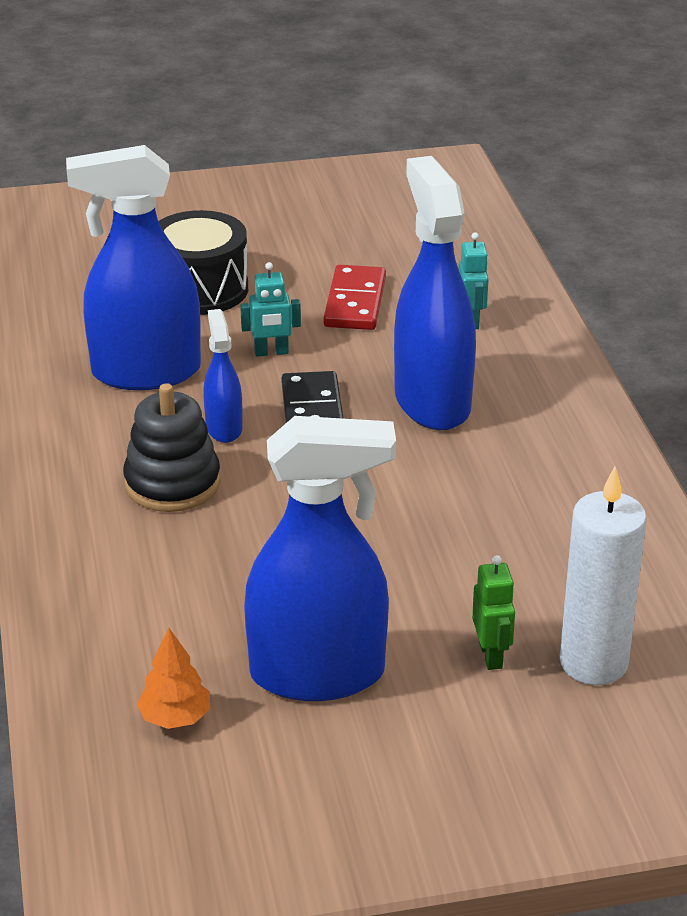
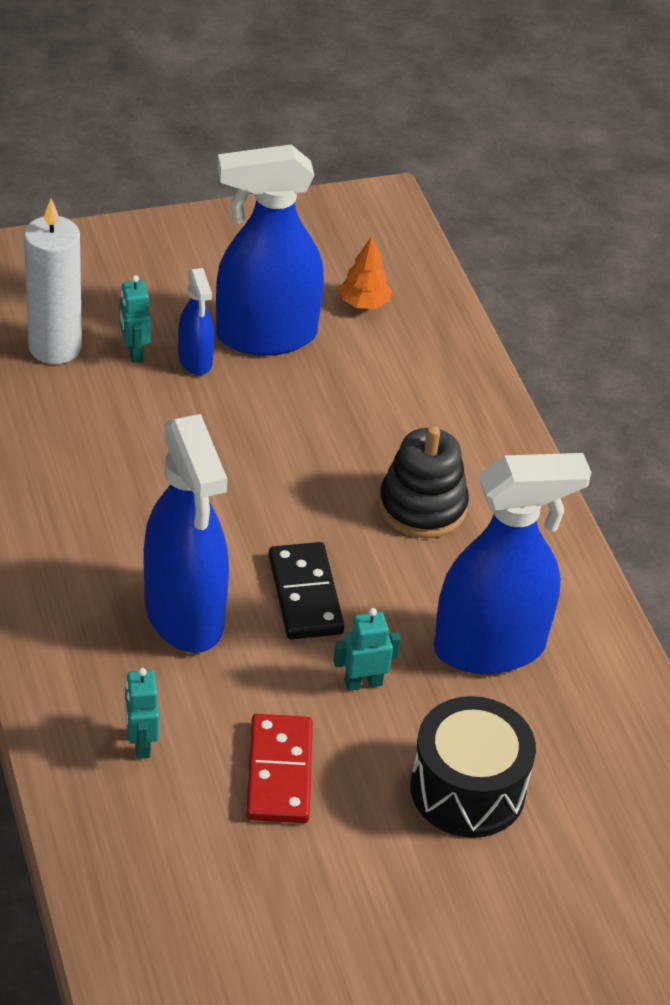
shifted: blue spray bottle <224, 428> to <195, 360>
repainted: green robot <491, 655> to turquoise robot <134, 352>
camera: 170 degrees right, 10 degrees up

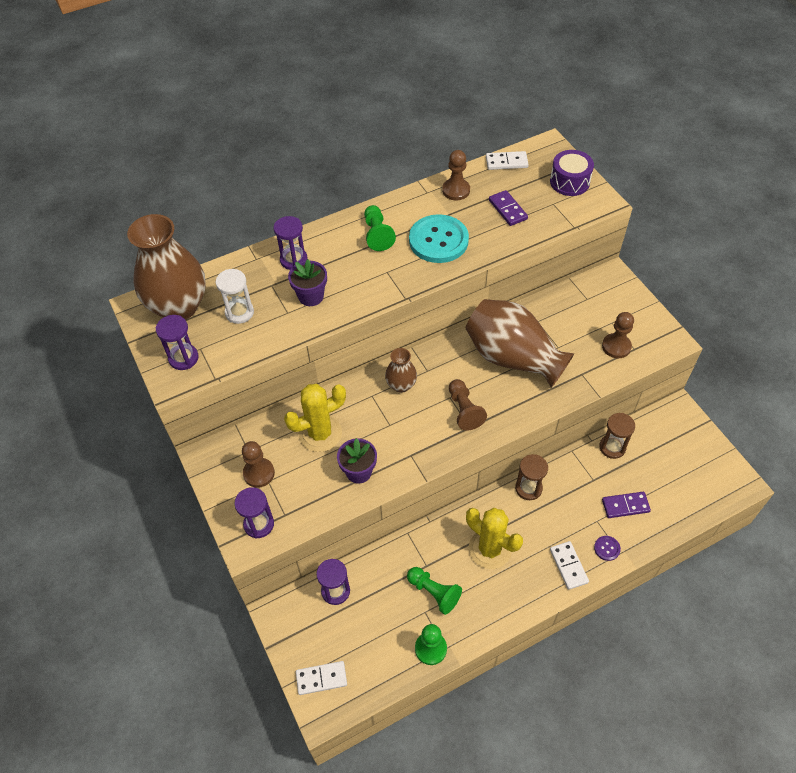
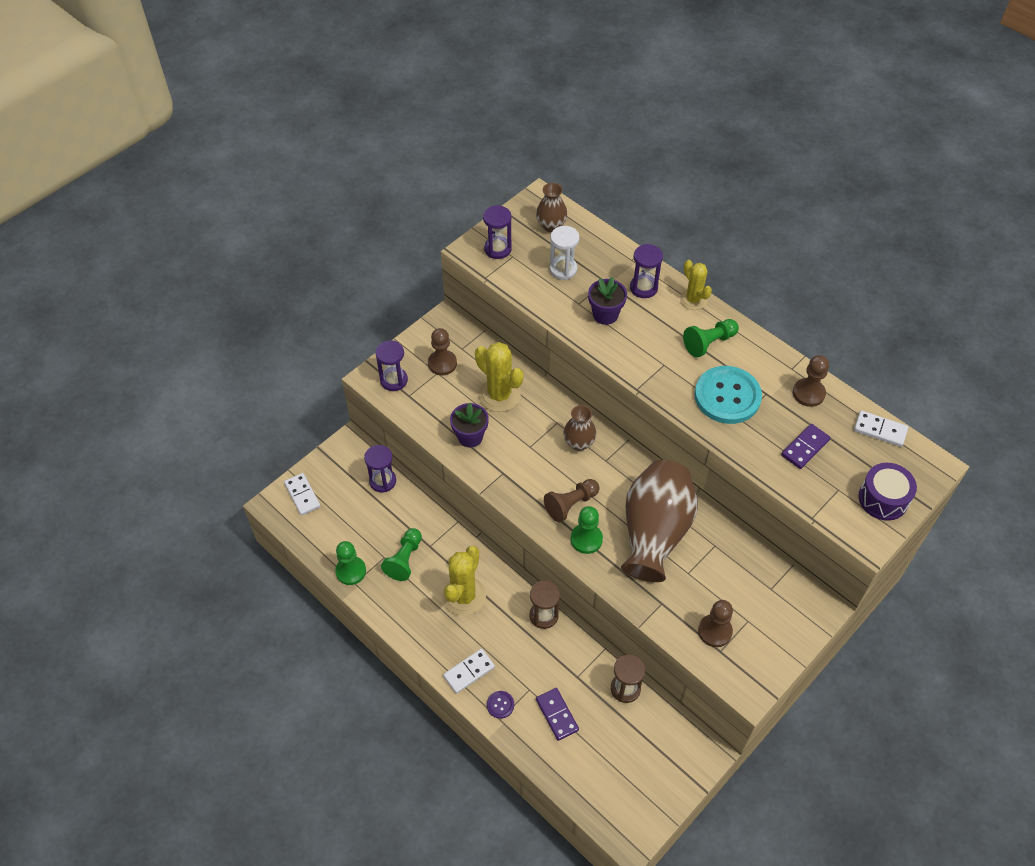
new: green pawn <586, 539>; yellow cactus <693, 300>
rotated: white domino <506, 162> = <880, 430> 45 degrees counterclockwise
scaled: brown vase <179, 306> = <551, 226> x0.49
camera: 70 degrees right, 0 degrees up

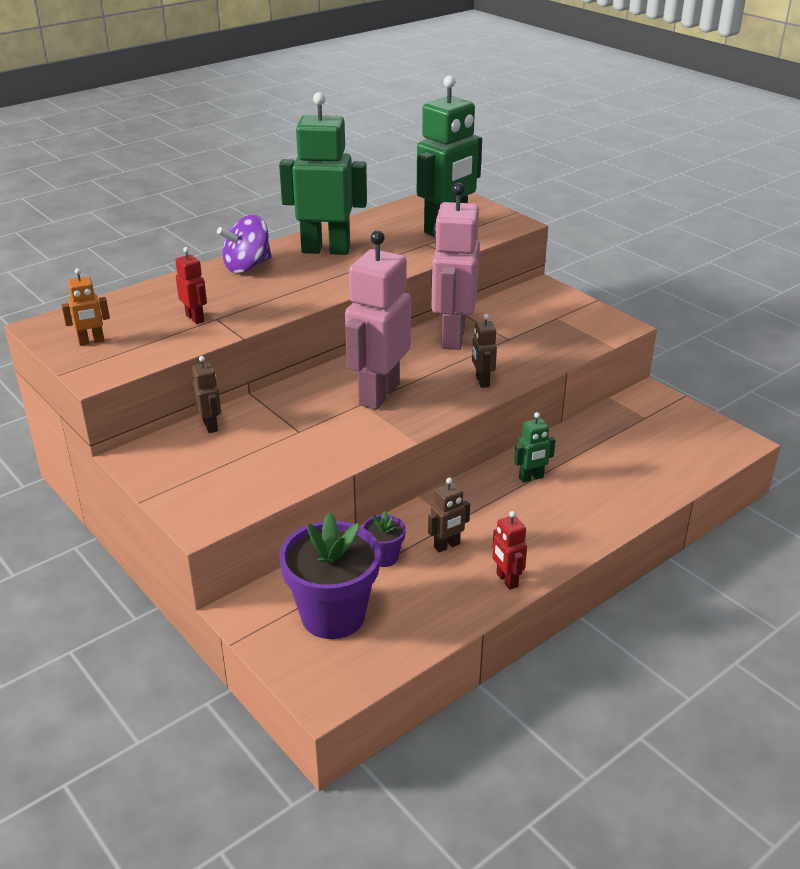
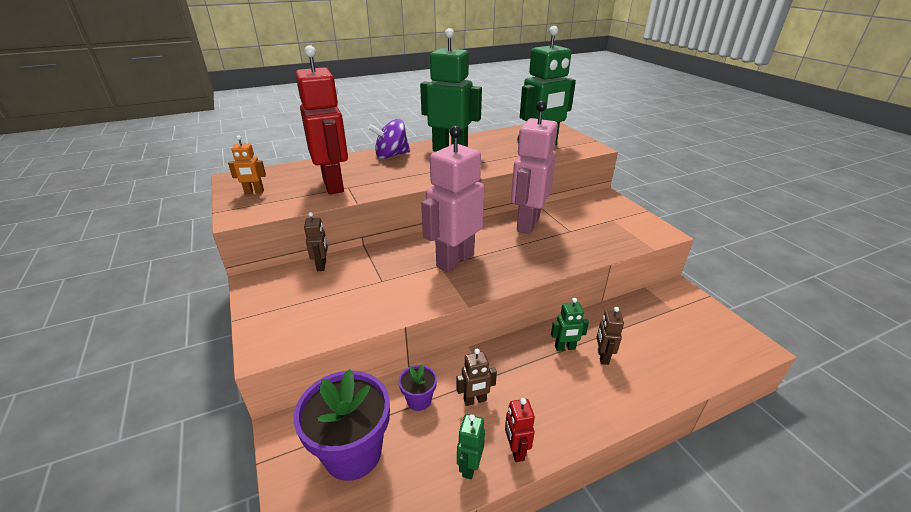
new: green robot <469, 466>
shifted: brown robot <482, 381> to <602, 357>
scaled: red robot <195, 318> = <334, 185> x2.27
camera: 15 degrees right, 0 degrees up

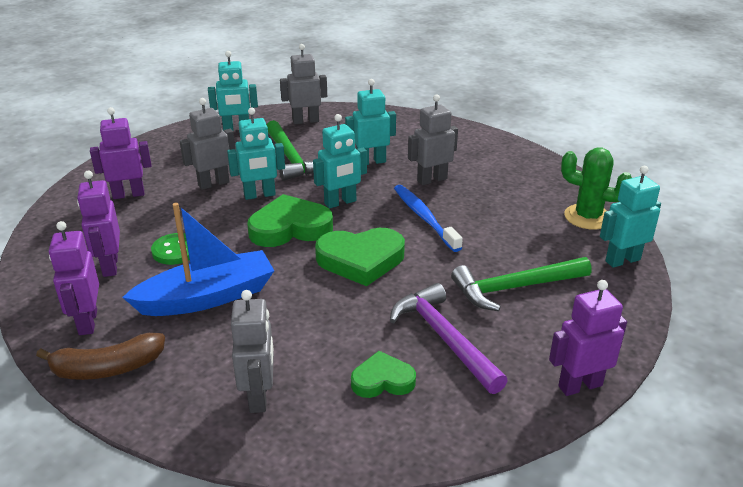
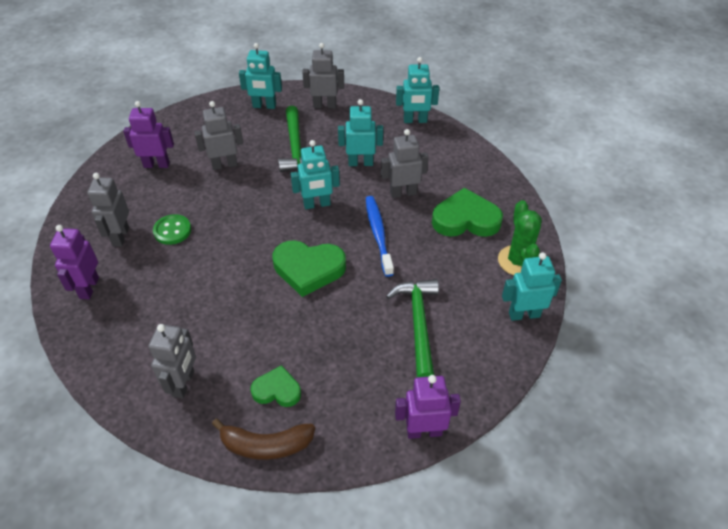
gone: blue boat <207, 297>; purple hammer <444, 338>
shifted: brown banana <107, 368> to <266, 445>; turquoise robot <259, 195> to <415, 120>; green heart <290, 228> to <465, 219>
repainted: purple robot <110, 266> to grey robot <120, 236>
rotated: green hammer <514, 288> = <418, 324> 90 degrees clockwise; green cactus <587, 217> = <518, 261> 45 degrees clockwise
camera: 15 degrees right, 15 degrees up

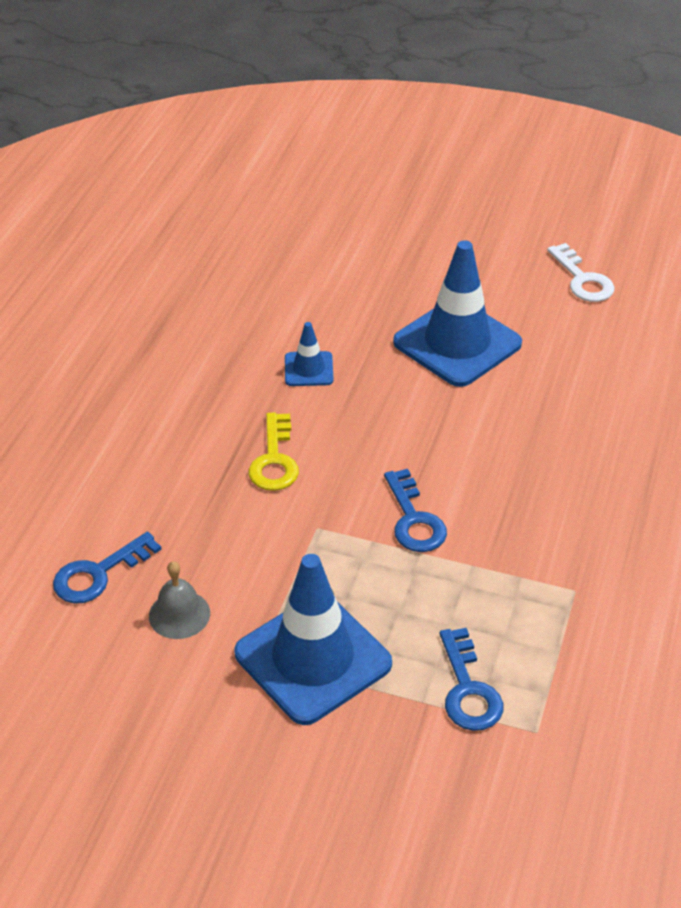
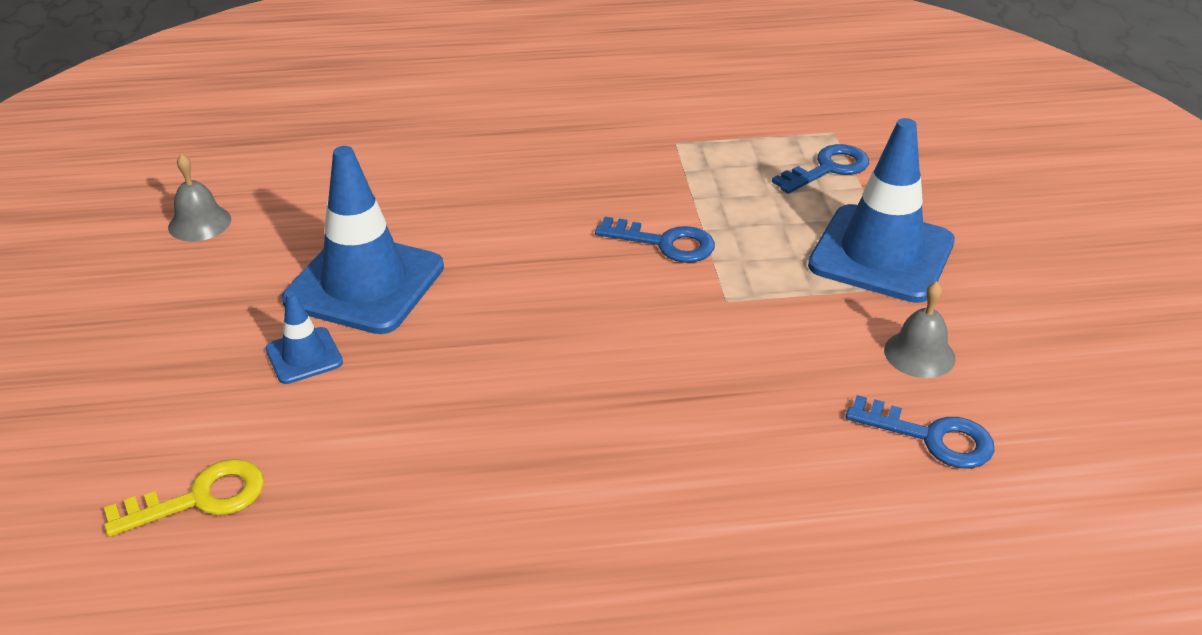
shifted: yellow key <274, 460> to <199, 499>; blue traffic cone <308, 369> to <304, 356>
swapped: white key <582, 279> to grey bell <199, 223>
rotated: blue key <413, 519> = <664, 243> 60 degrees clockwise
camera: 115 degrees left, 5 degrees down

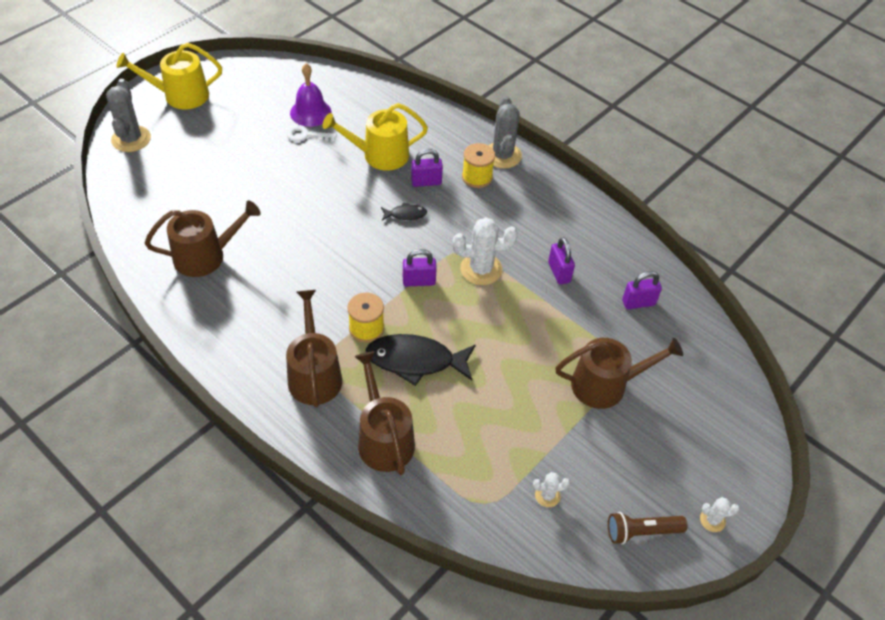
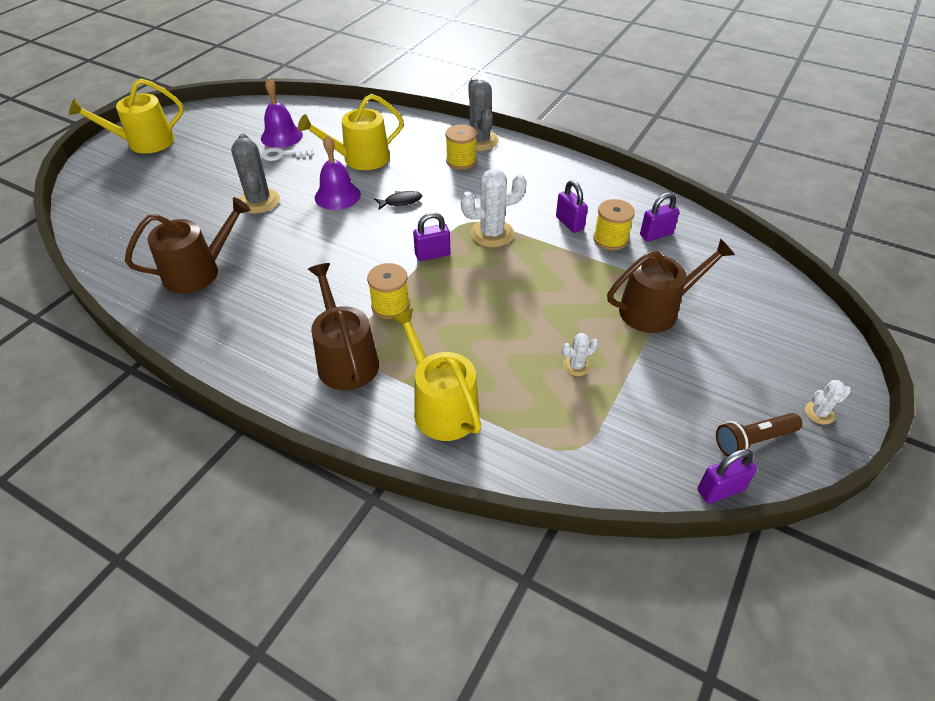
gone: black fish <415, 361>
new: purple bell <337, 196>; yellow spool <610, 239>
shifted: grey cactus <131, 139> to <259, 201>; purple padlock <426, 182> to <720, 490>; white cactus <547, 495> to <576, 366>
repainted: brown watering can <383, 438> to yellow watering can <441, 407>
camera: 10 degrees left, 5 degrees down

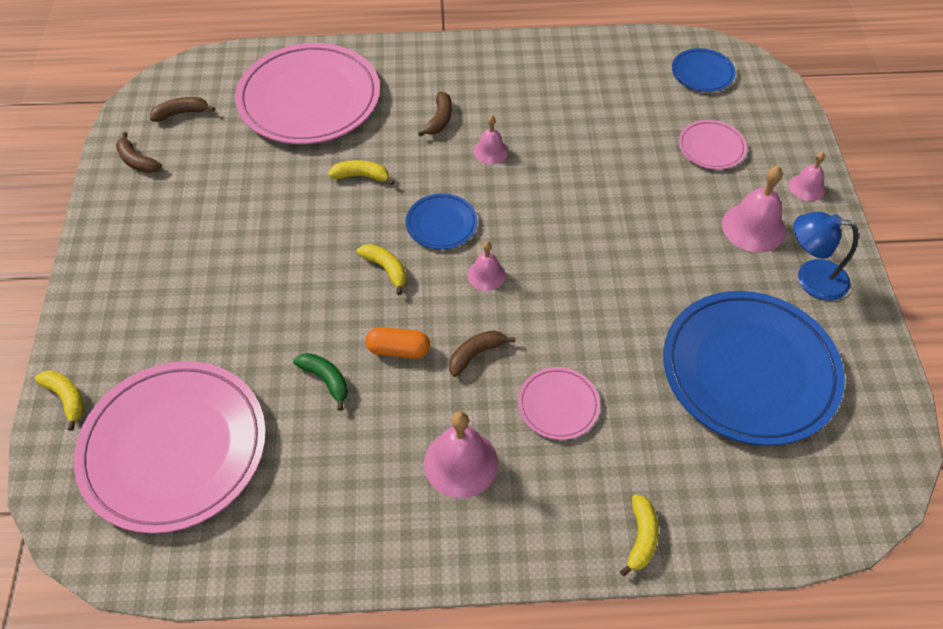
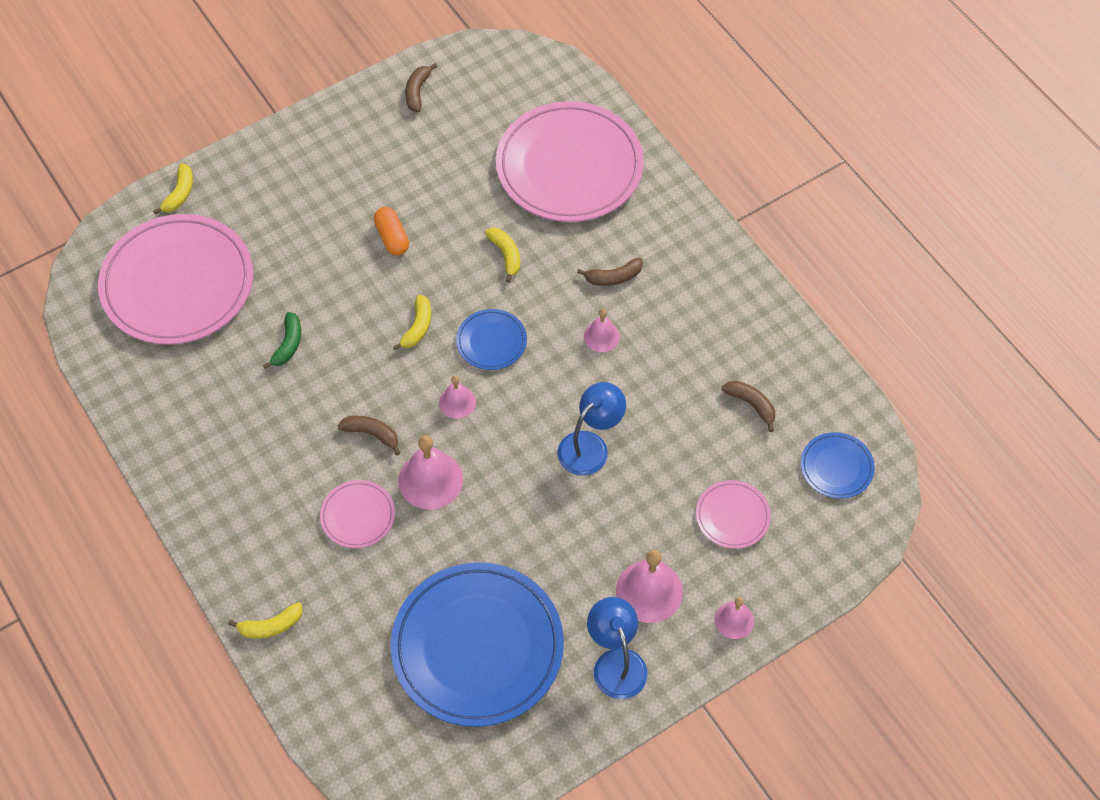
new: blue lamp <590, 446>
shifted: brown banana <181, 113> to <751, 405>; orange capsule <398, 350> to <392, 238>; pink bell <461, 463> to <430, 480>
camera: 60 degrees right, 5 degrees up

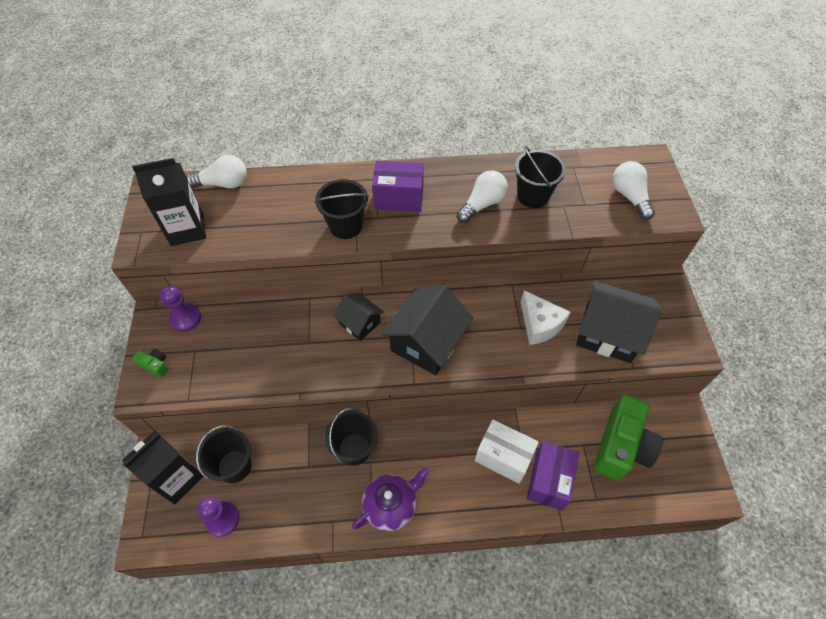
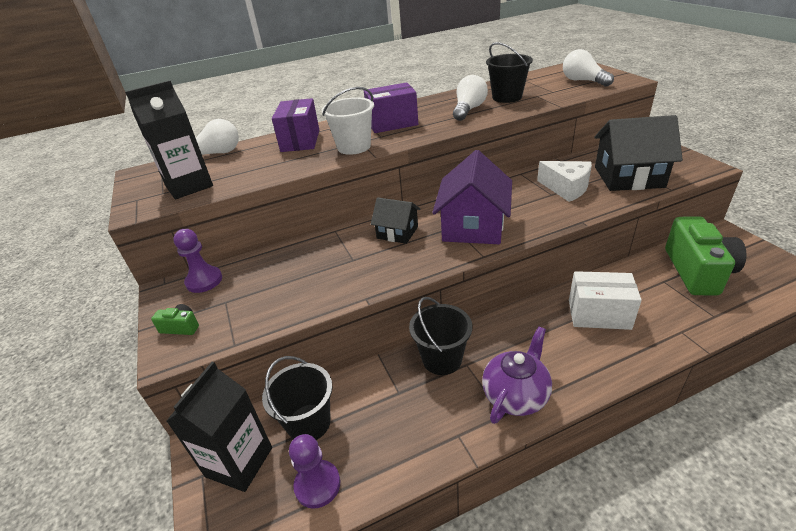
shifted: purple box <548, 480> to <300, 141>
repainted: black bucket <345, 226> to white bucket <354, 147>; black house <427, 342> to purple house <473, 226>
camera: 15 degrees left, 20 degrees down

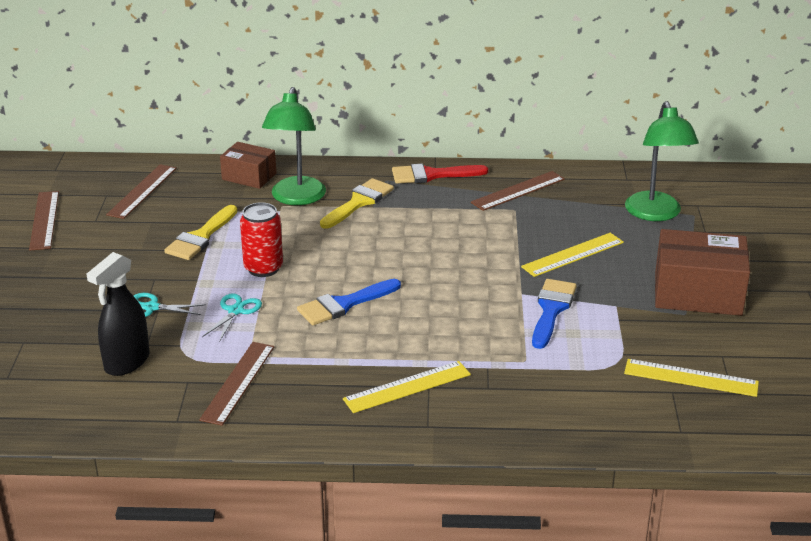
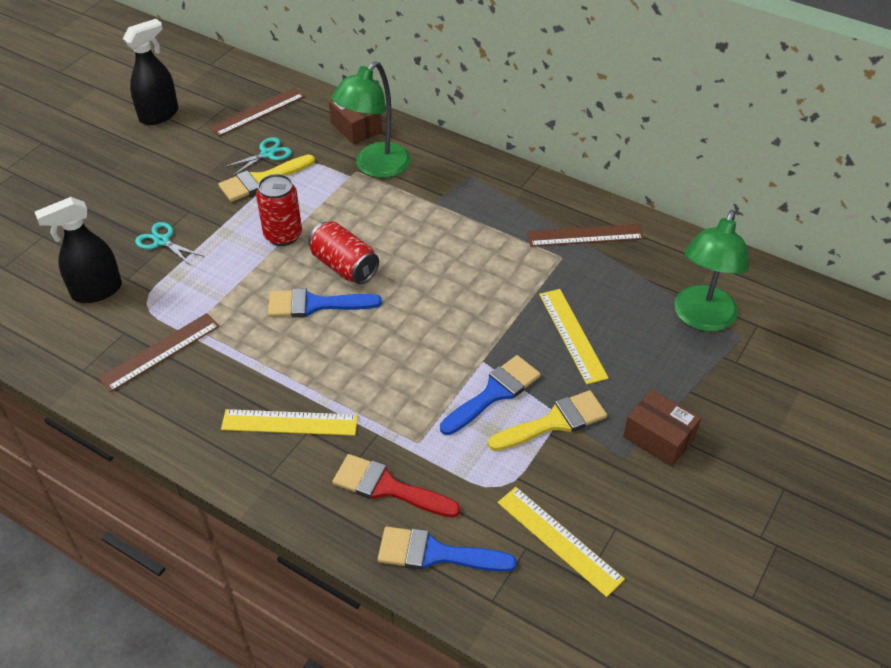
new: red can <344, 266>; blue brush <435, 553>
shifted: turquoise scissors <236, 311> to <267, 154>; yellow brush <359, 202> to <554, 422>; red brush <432, 175> to <387, 487>
swapped: brown ruler <44, 220> to black spray bottle <159, 115>
rotated: yellow ruler <573, 255> = <572, 335> 75 degrees clockwise
scaled: brown box <697, 293> = <658, 438> x0.59
camera: 30 degrees right, 15 degrees up

